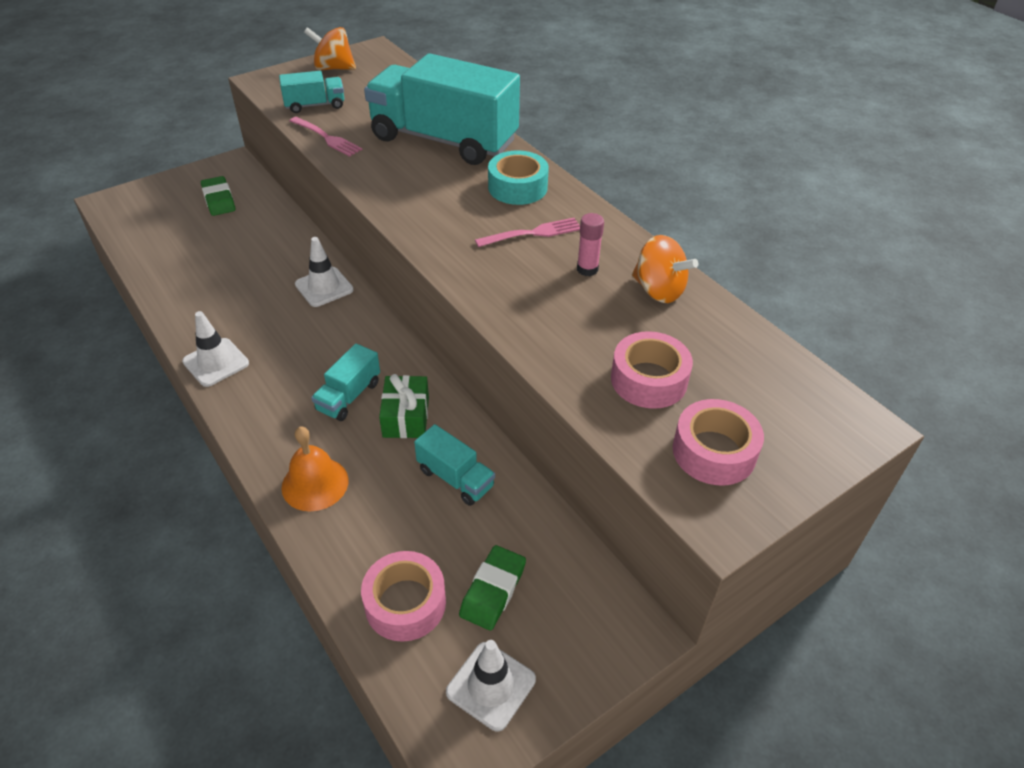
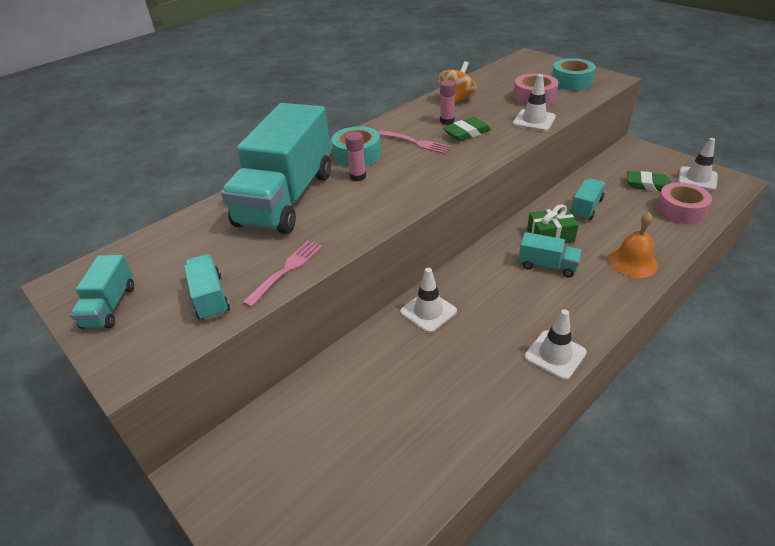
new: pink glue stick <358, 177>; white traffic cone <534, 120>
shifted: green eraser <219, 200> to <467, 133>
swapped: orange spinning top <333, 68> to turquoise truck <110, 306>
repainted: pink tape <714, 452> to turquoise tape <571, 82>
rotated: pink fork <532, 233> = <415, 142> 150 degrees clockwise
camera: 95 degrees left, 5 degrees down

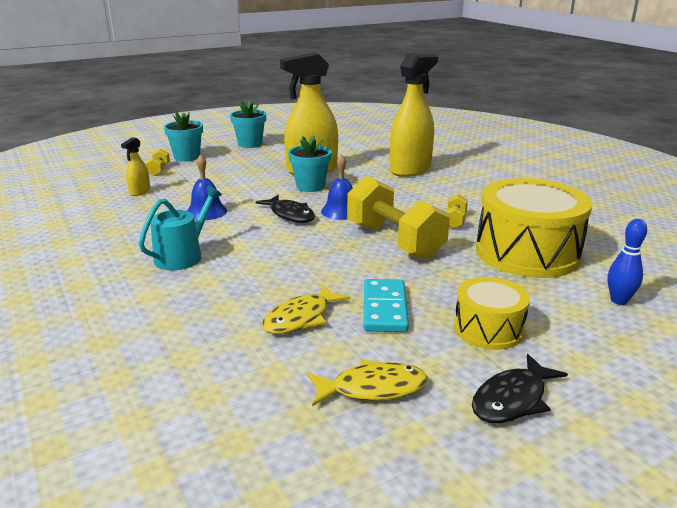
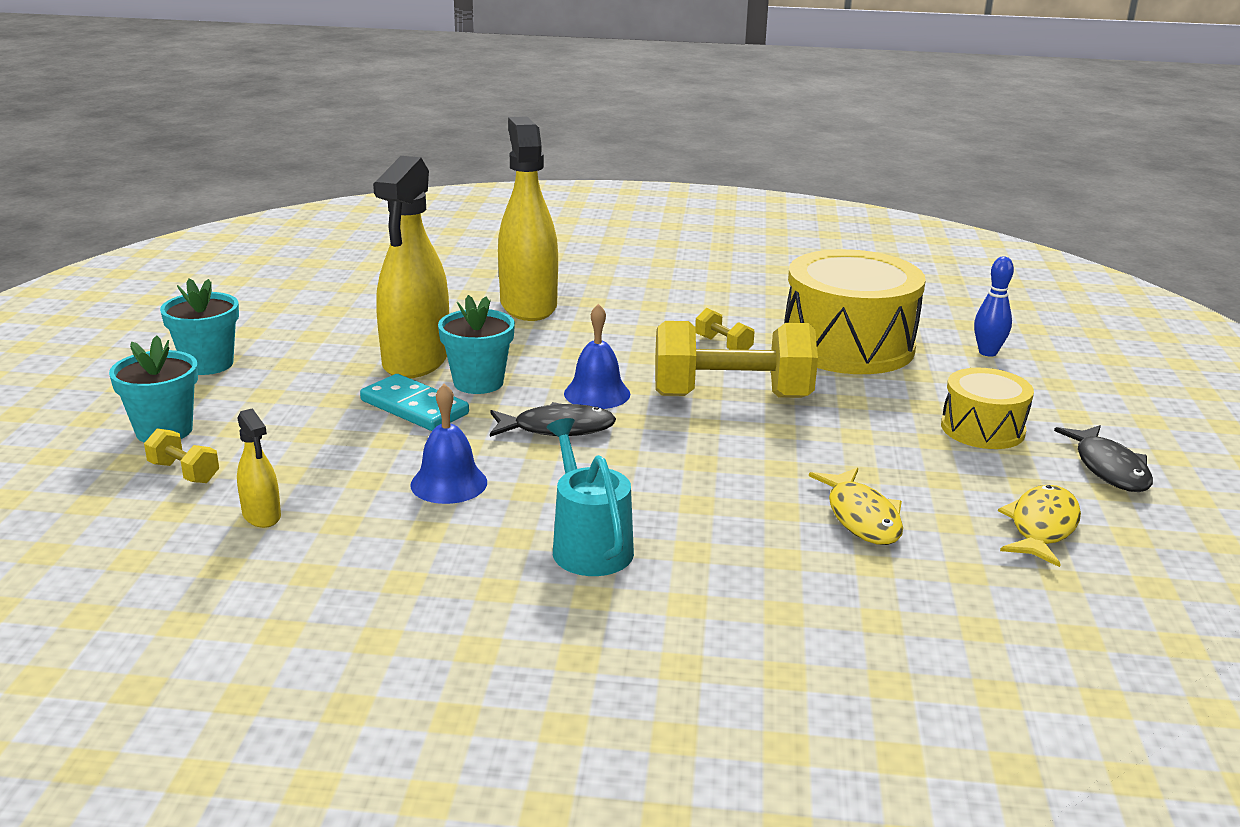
shifted: turquoise domino <384, 308> to <414, 407>
camera: 55 degrees left, 0 degrees up

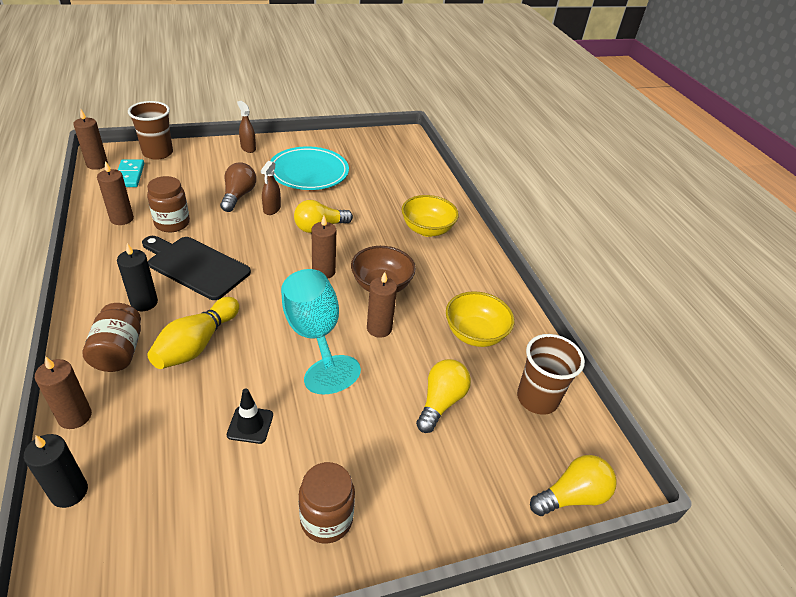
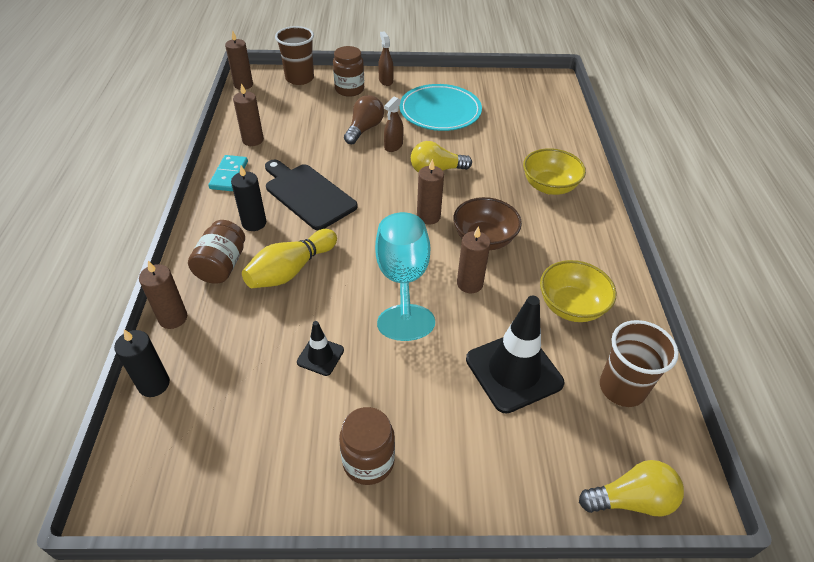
shifted: turquoise domino <129, 175> to <229, 175>; brown jar <172, 223> to <349, 89>
swapped: yellow light bulb <440, 402> to black traffic cone <514, 371>
camera: 20 degrees right, 5 degrees up

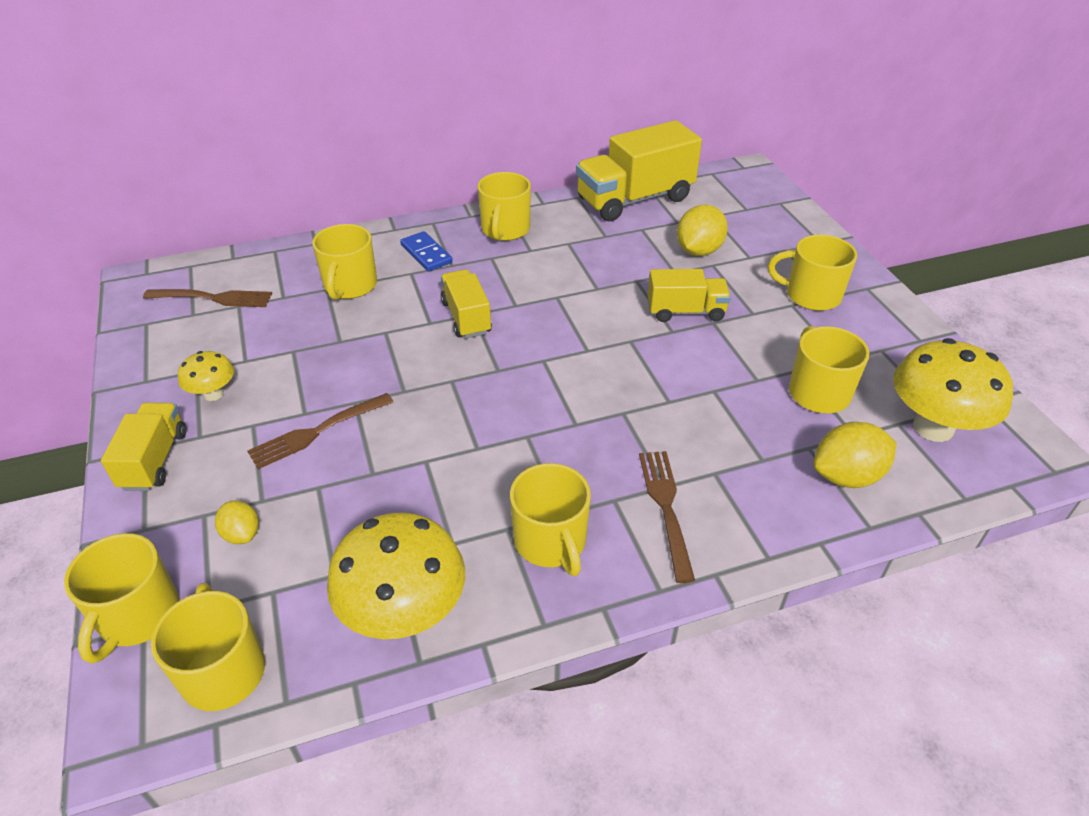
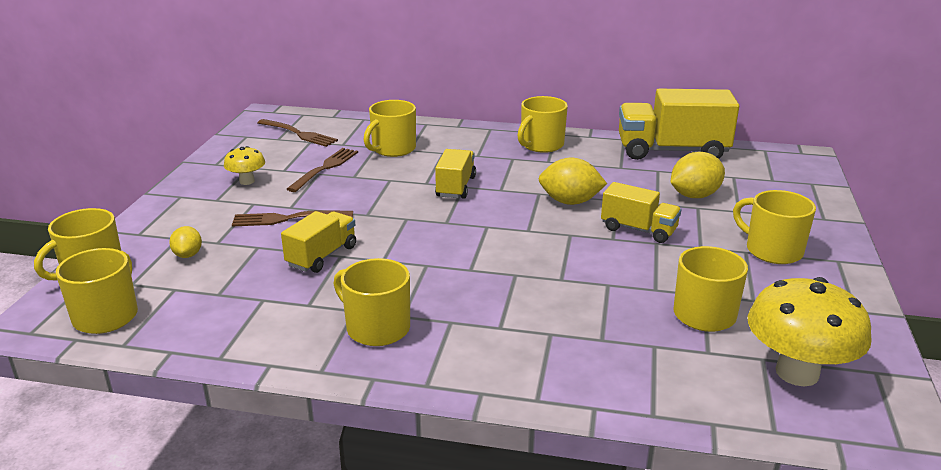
gone: yellow mushroom <404, 613>; blue domino <426, 254>
shifted: yellow truck <154, 460> to <322, 256>; brown fork <666, 508> to <325, 168>; yellow lemon <846, 476> to <570, 202>
rotated: yellow mug <550, 541> = <377, 328> 120 degrees clockwise
camera: 30 degrees right, 15 degrees down

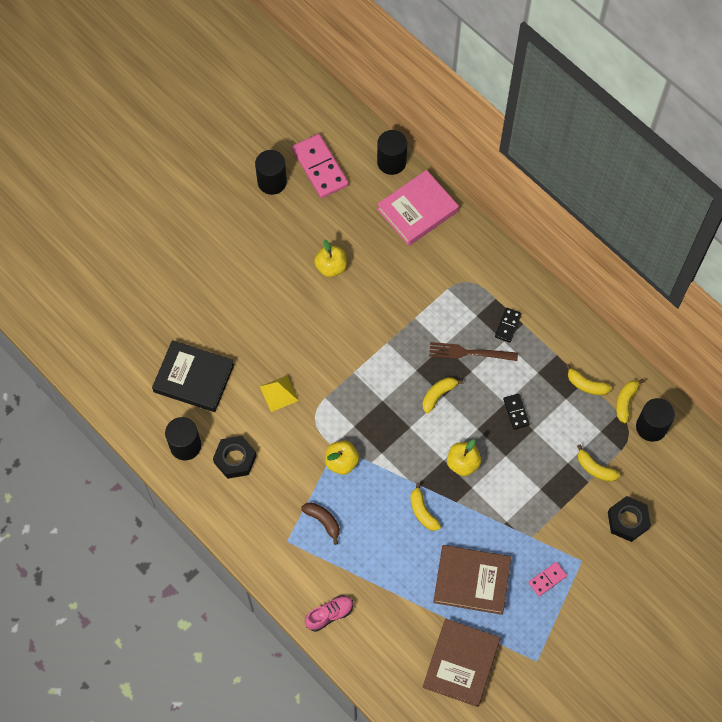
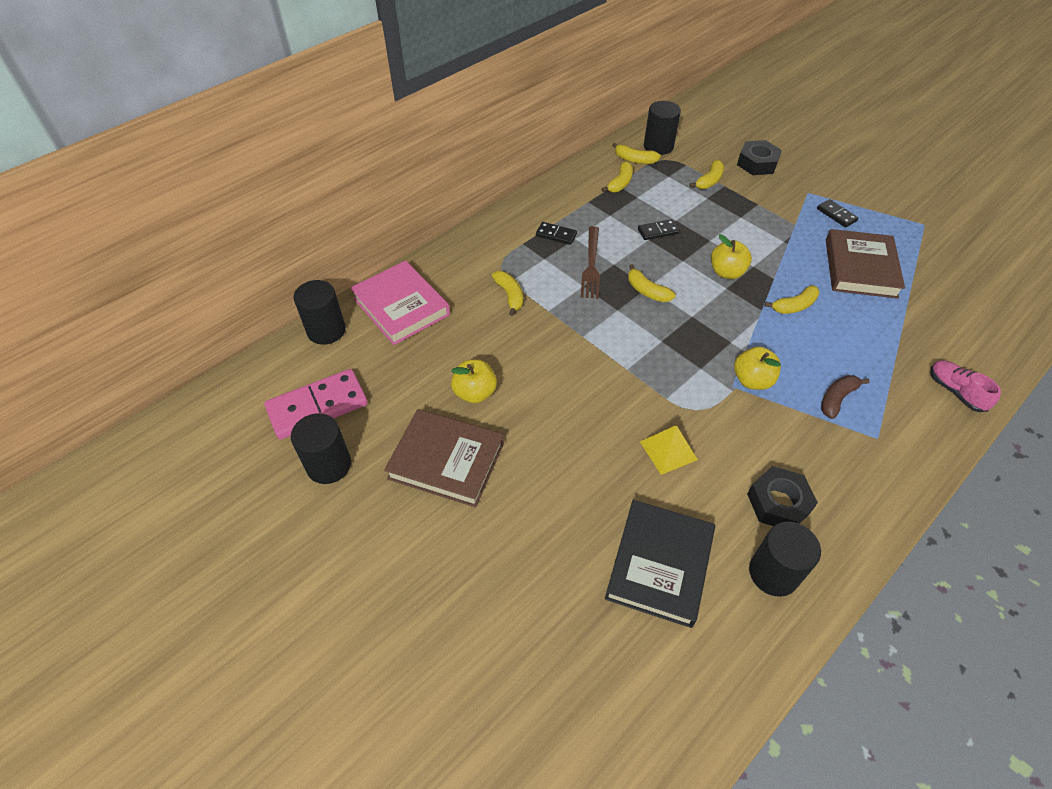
new: yellow banana <510, 296>
shifted: brown book <461, 663> to <446, 460>
repainted: pink domino <547, 579> to black domino <836, 215>
camera: 90 degrees left, 15 degrees down

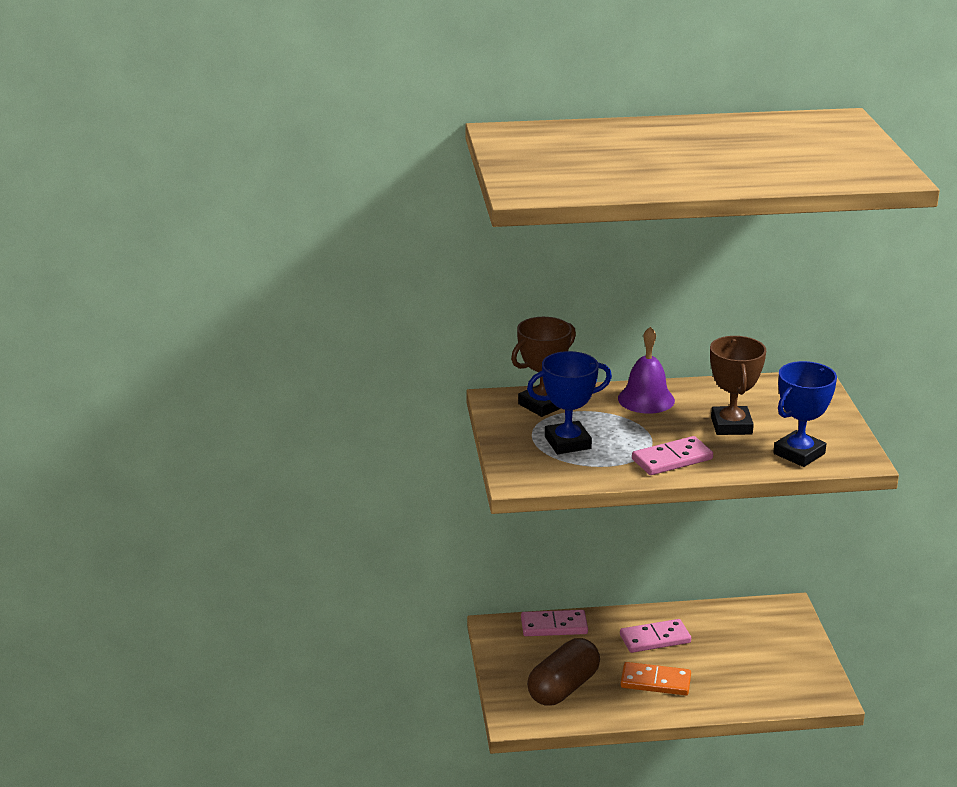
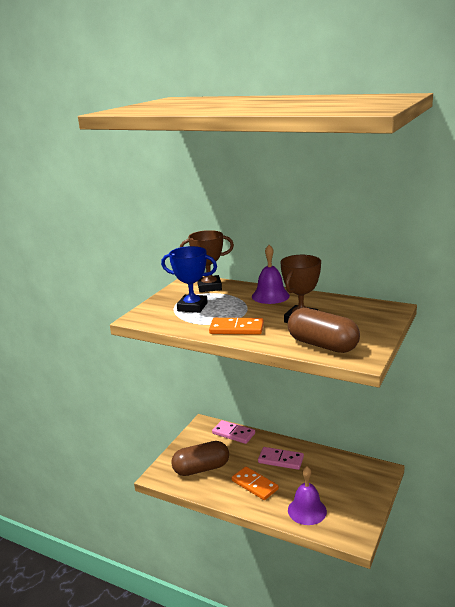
new: purple bell <307, 510>
swapped: blue trophy <799, 454> to brown capsule <322, 345>
repainted: pink domino <672, 459> to orange domino <236, 328>
camera: 35 degrees right, 5 degrees down

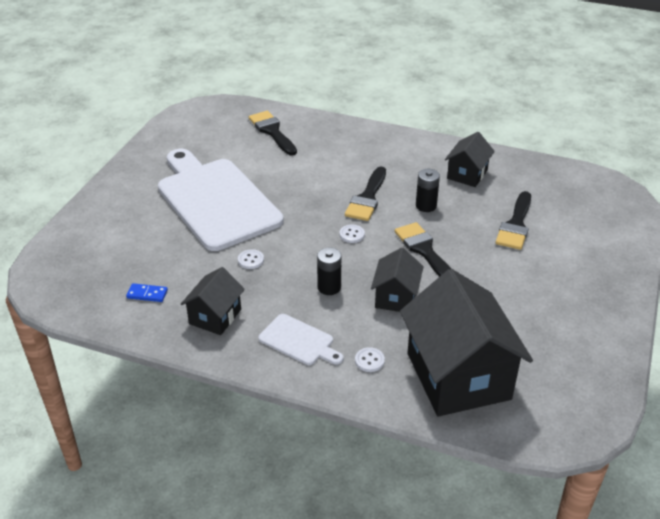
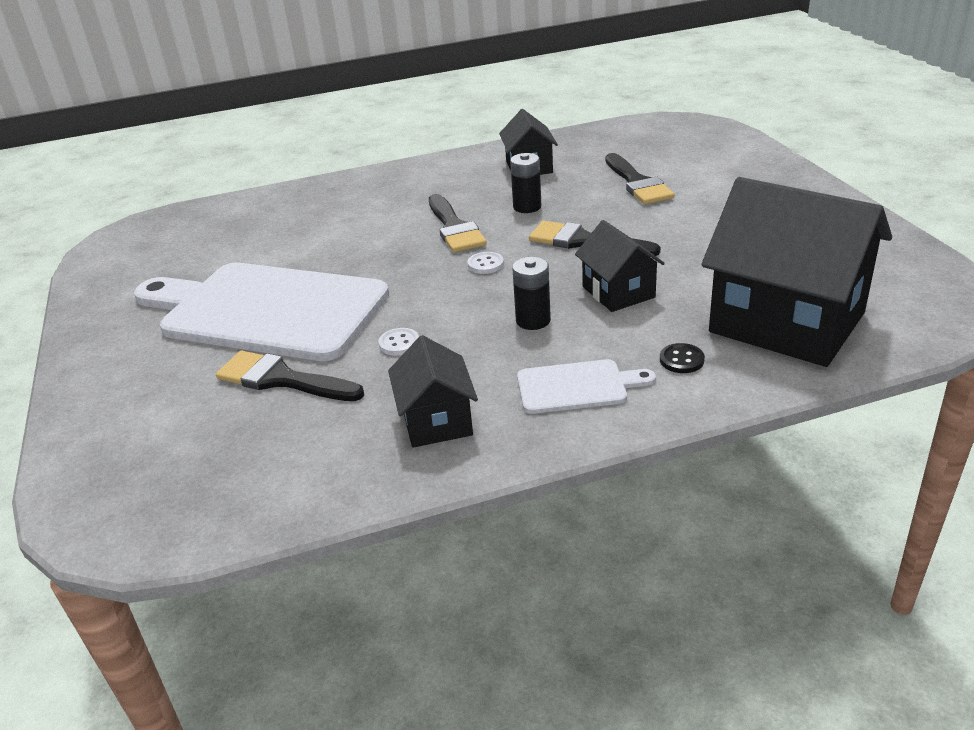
gone: blue domino <147, 294>
shifted: black brush <272, 131> to <282, 379>
repainted: white button <369, 360> to black button <681, 360>
camera: 35 degrees left, 5 degrees down

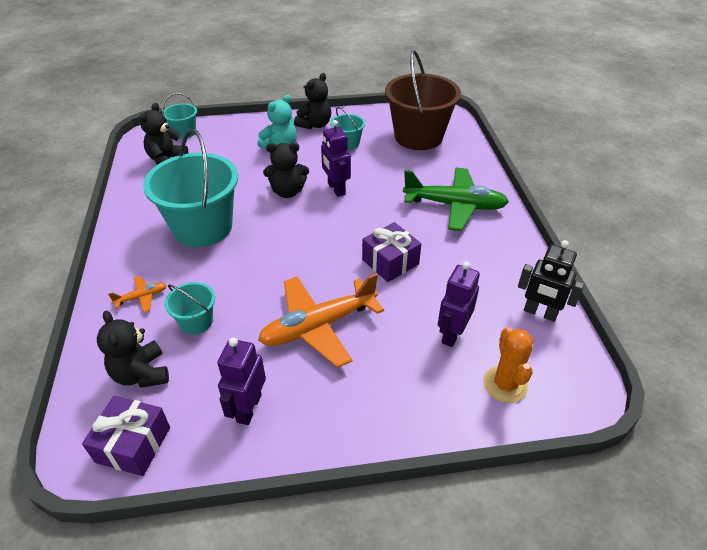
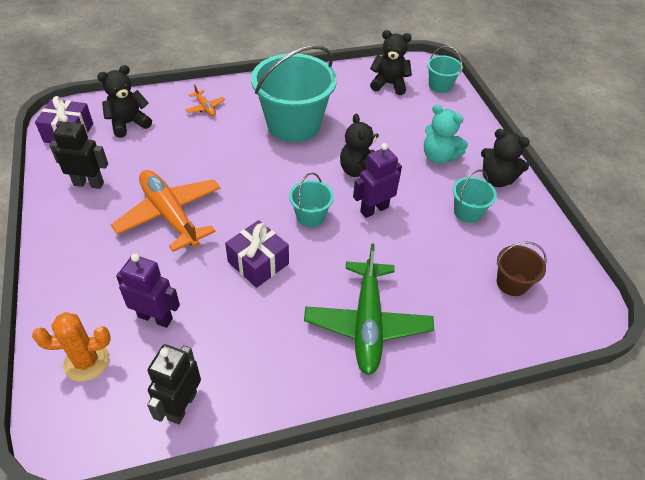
shifted: turquoise bucket <196, 322> to <310, 216>
repainted: purple robot <248, 408> to black robot <89, 183>
scaled: brown bucket <418, 137> = <512, 283> x0.47
camera: 80 degrees right, 5 degrees up

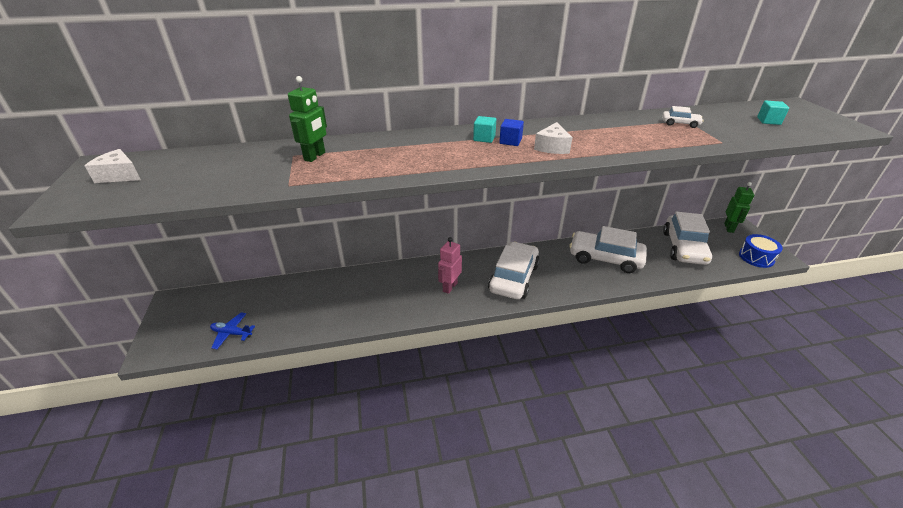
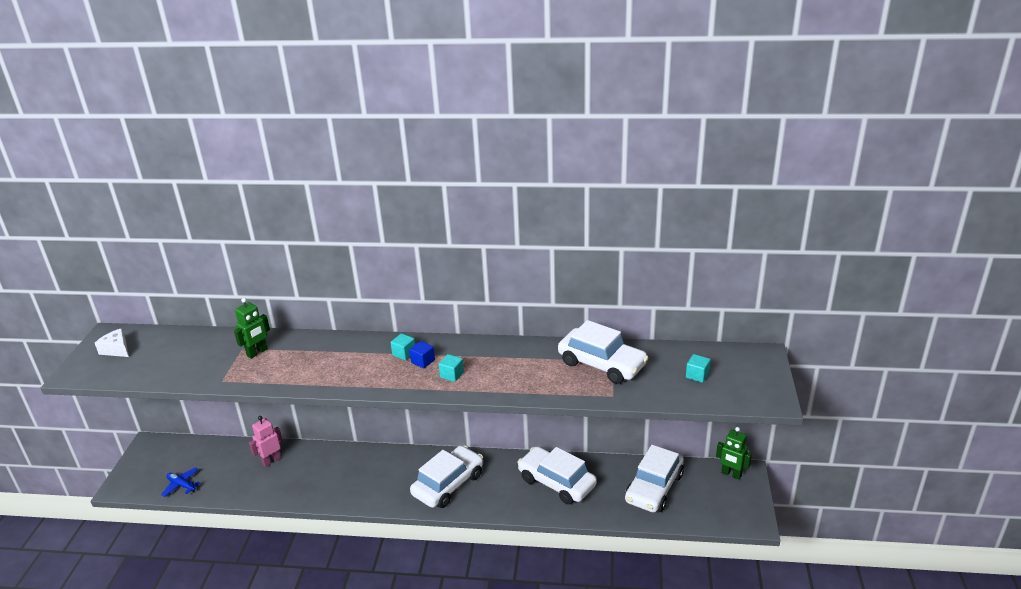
gone: blue drum <756, 257>
shifted: pink robot <449, 287> to <271, 461>
swapped: white cheese <552, 147> to turquoise cube <452, 375>
rotated: green robot <729, 228> = <731, 474> 90 degrees clockwise
scaled: white car <680, 123> = <602, 364> x2.36
camera: 20 degrees right, 5 degrees down

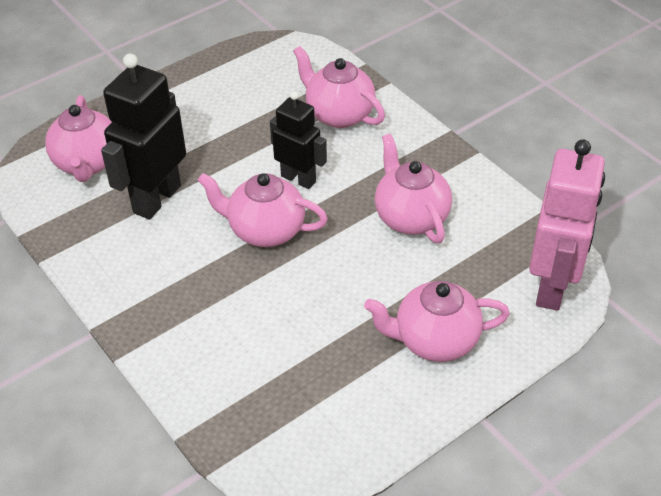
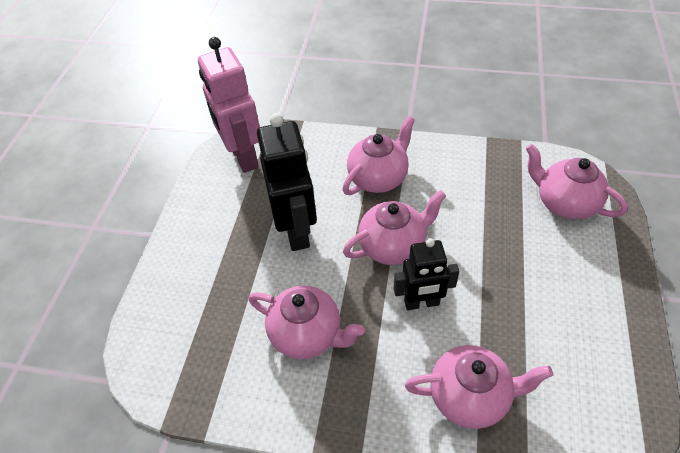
shifted: black robot <156, 199> to <297, 231>; pink teapot <435, 340> to <378, 178>; pink robot <552, 286> to <243, 157>
camera: 140 degrees right, 5 degrees up

